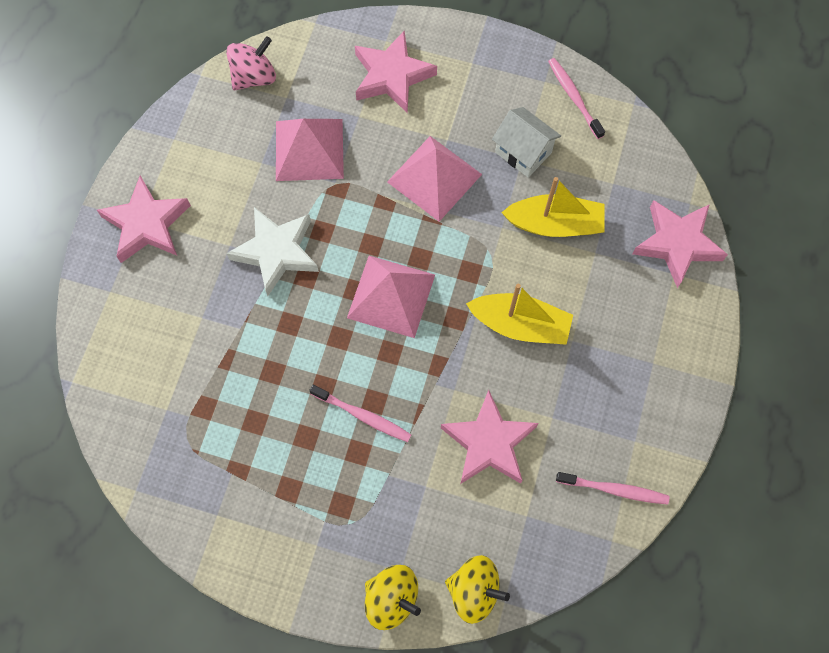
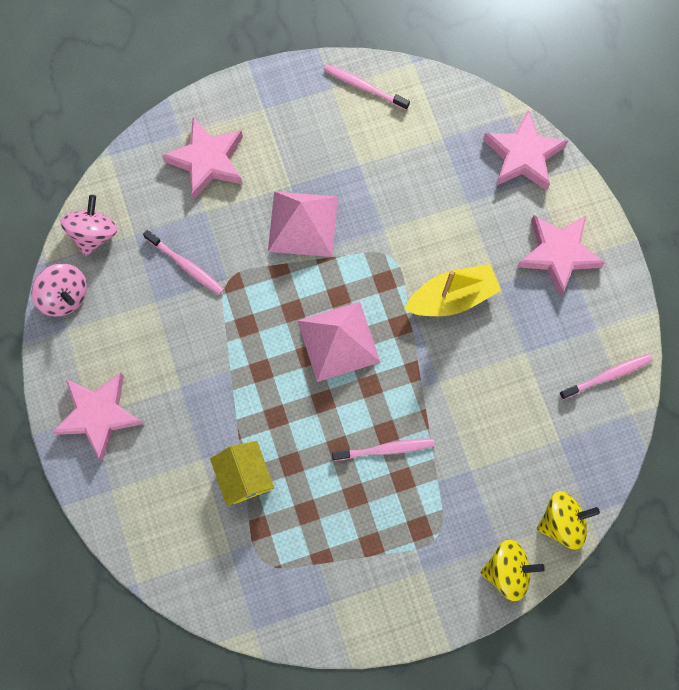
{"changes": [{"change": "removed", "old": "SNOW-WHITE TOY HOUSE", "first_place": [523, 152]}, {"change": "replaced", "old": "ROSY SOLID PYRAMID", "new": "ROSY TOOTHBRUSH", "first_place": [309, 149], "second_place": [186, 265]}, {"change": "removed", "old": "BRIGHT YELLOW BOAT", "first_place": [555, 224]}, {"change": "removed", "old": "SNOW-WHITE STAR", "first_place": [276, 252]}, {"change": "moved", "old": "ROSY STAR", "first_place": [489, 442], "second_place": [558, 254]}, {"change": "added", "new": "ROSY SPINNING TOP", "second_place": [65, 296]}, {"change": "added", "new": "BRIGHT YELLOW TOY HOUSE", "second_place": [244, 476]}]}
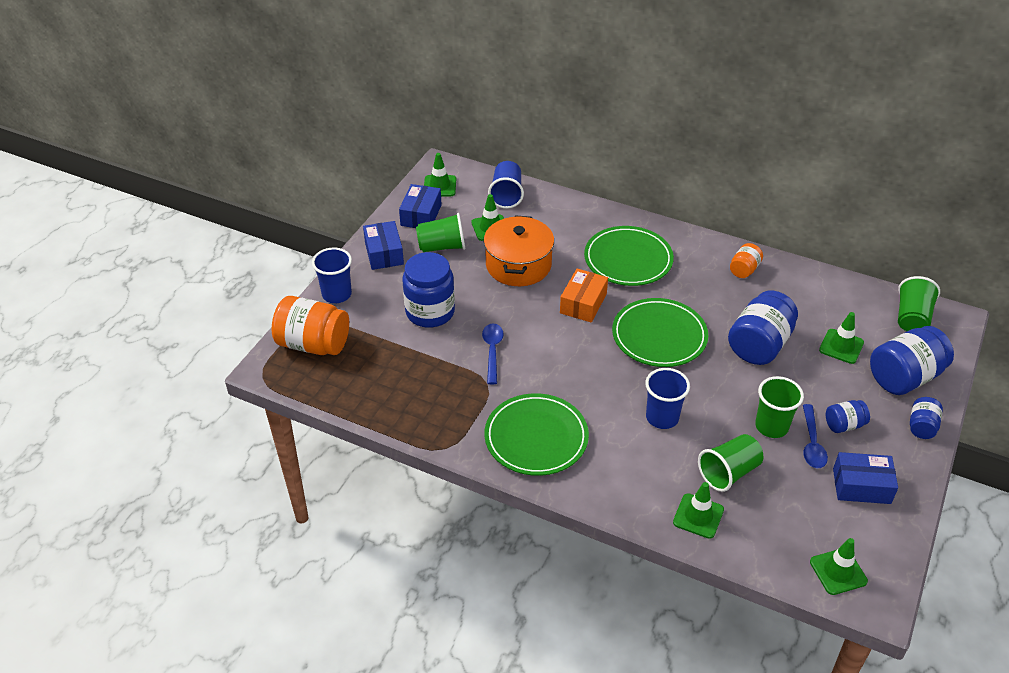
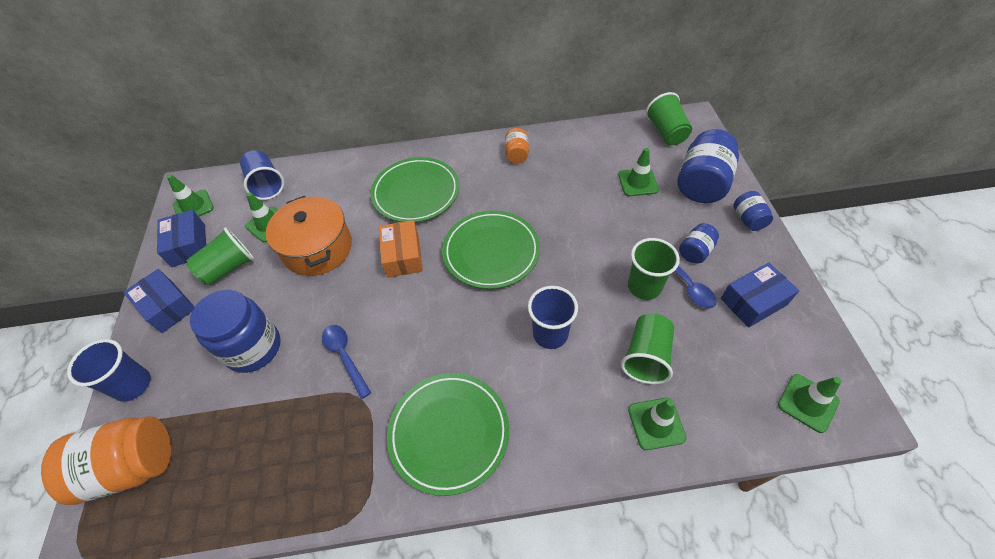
{"changes": [{"change": "removed", "old": "COBALT JAM JAR", "first_place": [759, 345]}]}
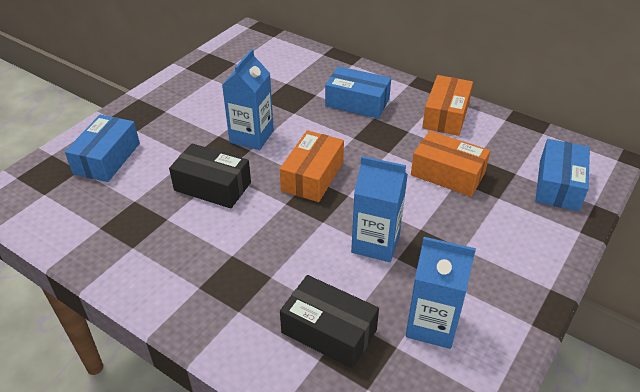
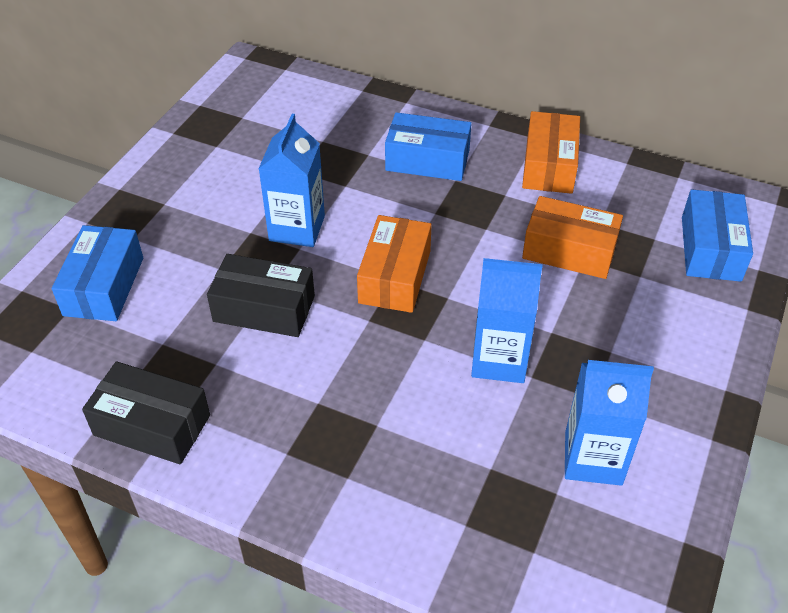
{"changes": [{"change": "moved", "old": "BLACK BOX", "first_place": [329, 331], "second_place": [152, 425]}]}
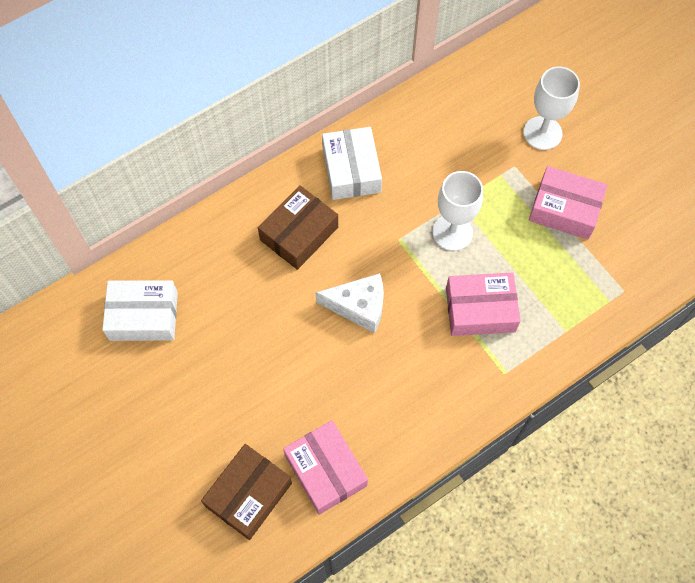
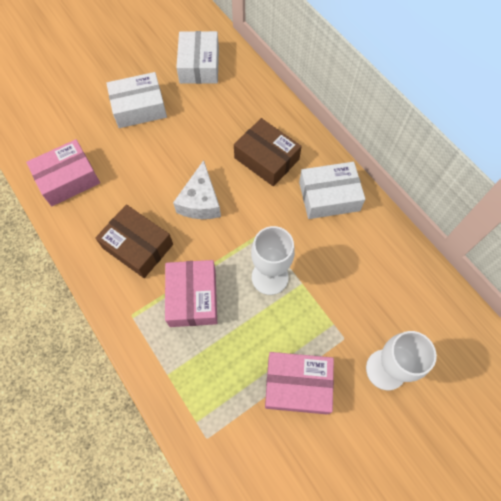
{"changes": [{"change": "turned", "old": "ROSY BOX", "first_place": [564, 209], "second_place": [297, 385], "degrees": 75}, {"change": "moved", "old": "DARK BROWN BOX", "first_place": [249, 495], "second_place": [138, 246]}, {"change": "added", "new": "SNOW-WHITE BOX", "second_place": [139, 107]}]}
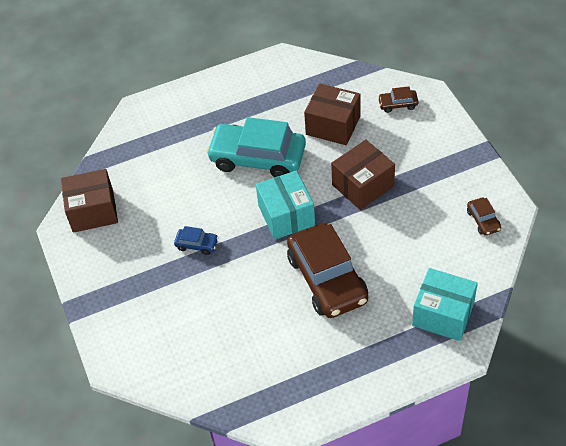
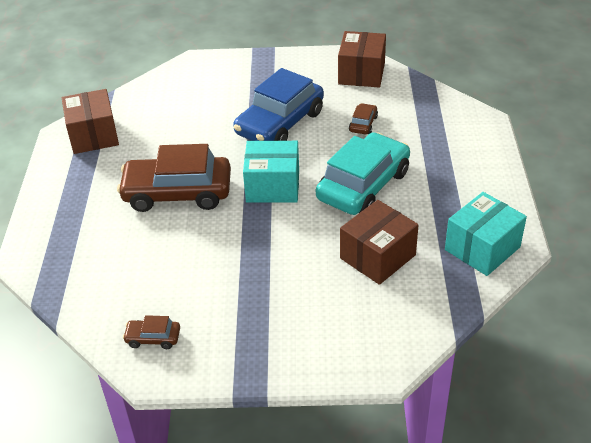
{"changes": [{"change": "moved", "old": "DARK BROWN CAR", "first_place": [398, 104], "second_place": [363, 124]}, {"change": "moved", "old": "DARK BROWN BOX", "first_place": [363, 185], "second_place": [93, 135]}, {"change": "resized", "old": "COBALT CAR", "first_place": [197, 244], "second_place": [280, 123], "factor": 2.35}, {"change": "moved", "old": "TURQUOISE BOX", "first_place": [443, 314], "second_place": [482, 248]}]}
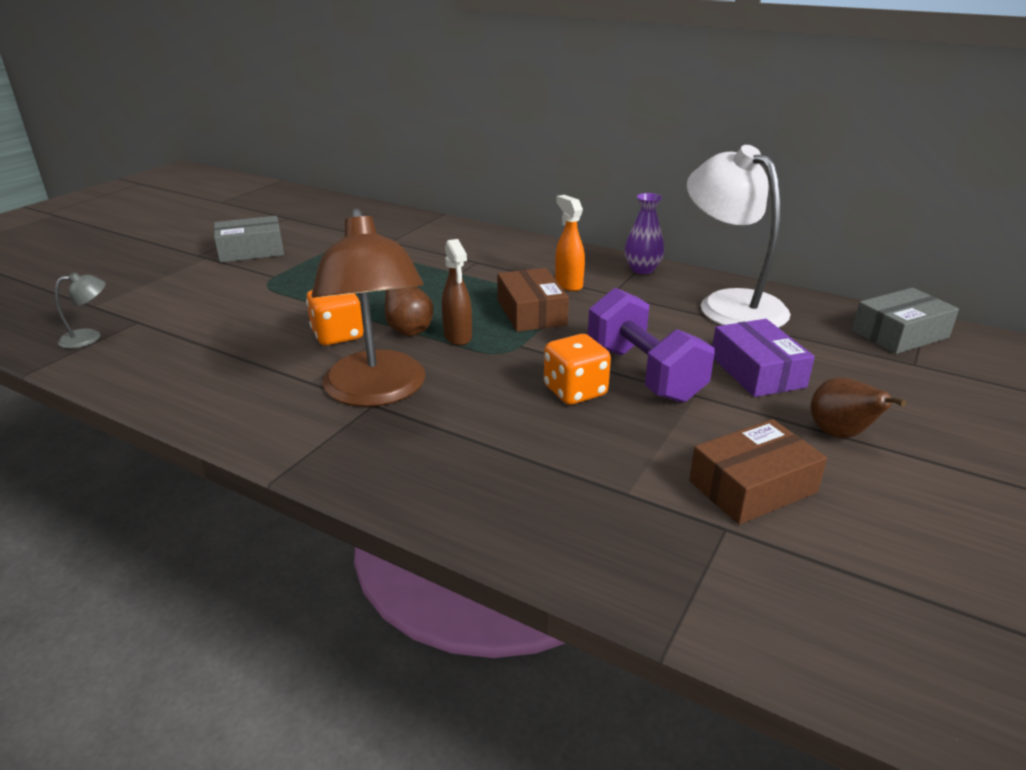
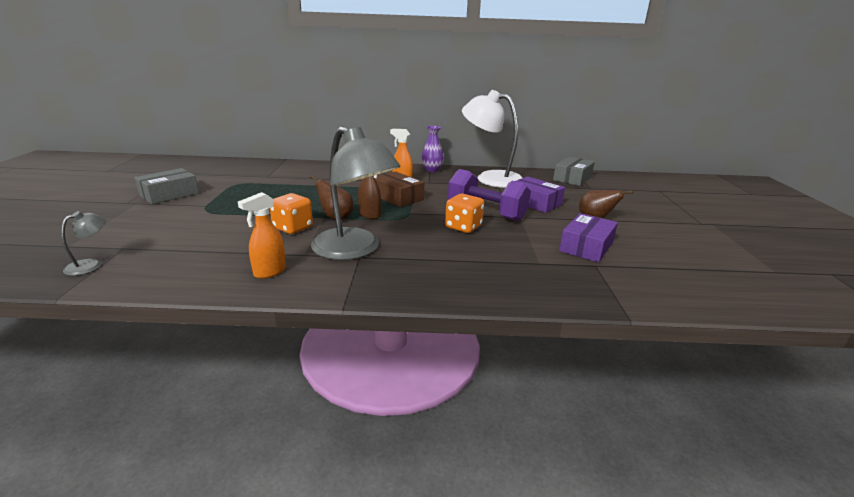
{"changes": [{"change": "recoloured", "old": "DARK BROWN READING LAMP", "new": "GRAY READING LAMP", "first_place": [377, 392], "second_place": [354, 250]}, {"change": "recoloured", "old": "DARK BROWN BOX", "new": "VIOLET BOX", "first_place": [752, 487], "second_place": [586, 246]}, {"change": "added", "new": "BRIGHT ORANGE SPRAY BOTTLE", "second_place": [269, 272]}]}
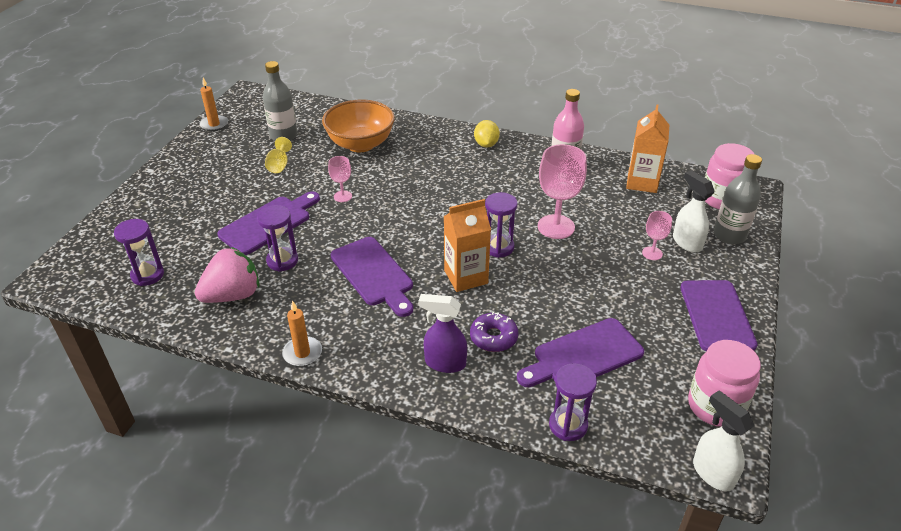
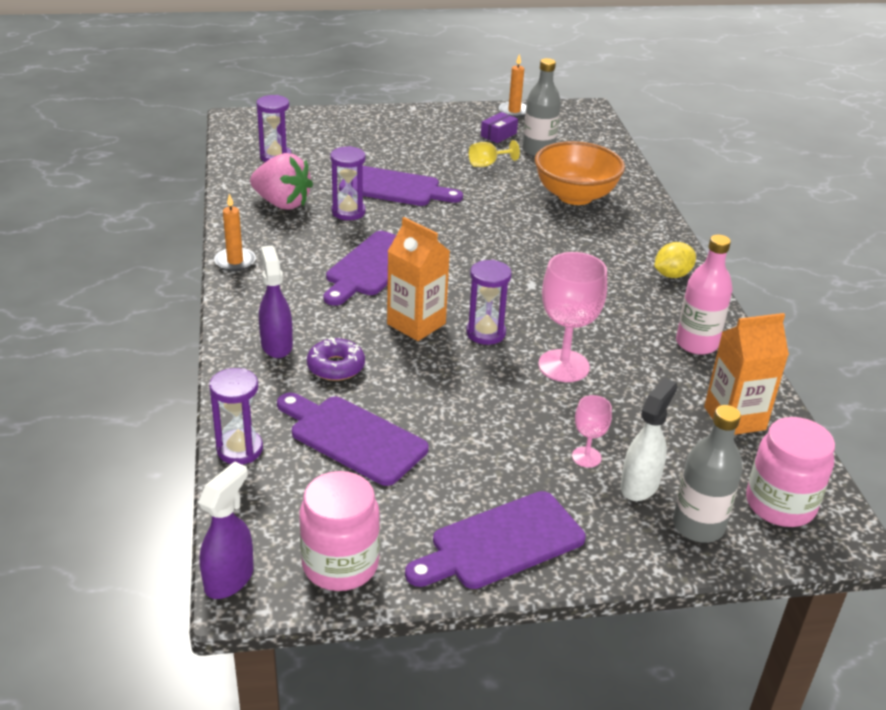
{"changes": [{"change": "removed", "old": "ROSY GOBLET", "first_place": [342, 196]}, {"change": "recoloured", "old": "SNOW-WHITE SPRAY BOTTLE", "new": "VIOLET SPRAY BOTTLE", "first_place": [712, 473], "second_place": [229, 579]}, {"change": "added", "new": "VIOLET BOX", "second_place": [498, 135]}]}
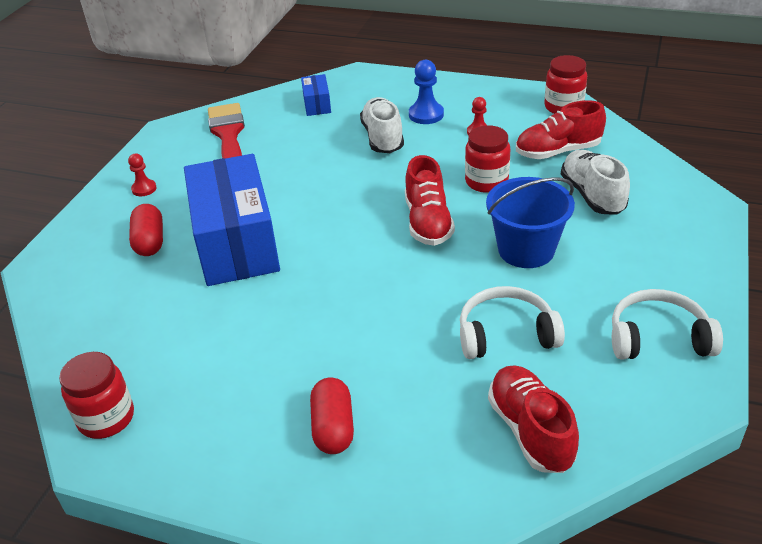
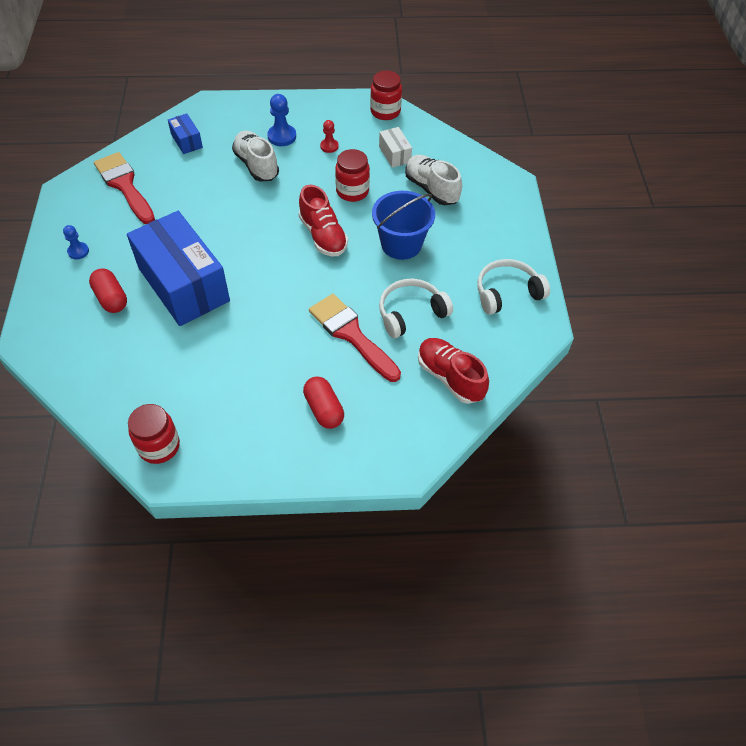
{"changes": [{"change": "replaced", "old": "CRIMSON LACE-UP SHOE", "new": "SNOW-WHITE BOX", "first_place": [557, 151], "second_place": [394, 154]}, {"change": "recoloured", "old": "CRIMSON PAWN", "new": "COBALT PAWN", "first_place": [144, 189], "second_place": [78, 251]}, {"change": "added", "new": "CRIMSON PAINT BRUSH", "second_place": [351, 335]}]}
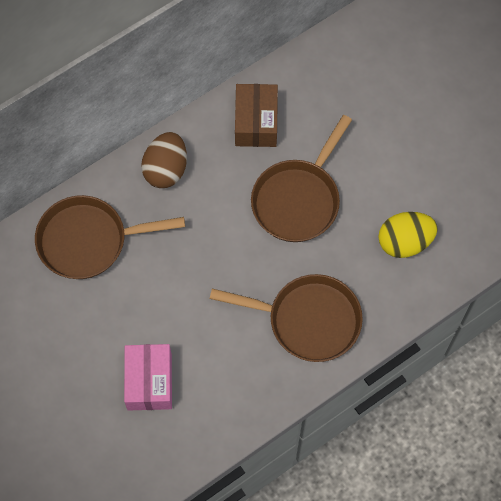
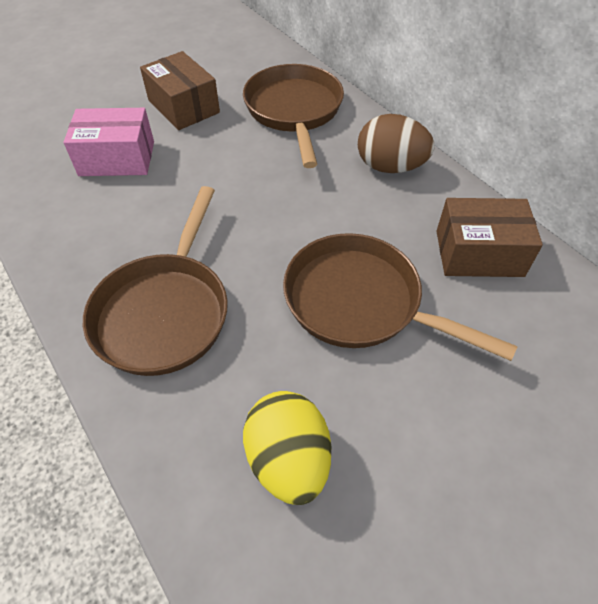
{"changes": [{"change": "added", "new": "DARK BROWN BOX", "second_place": [183, 106]}]}
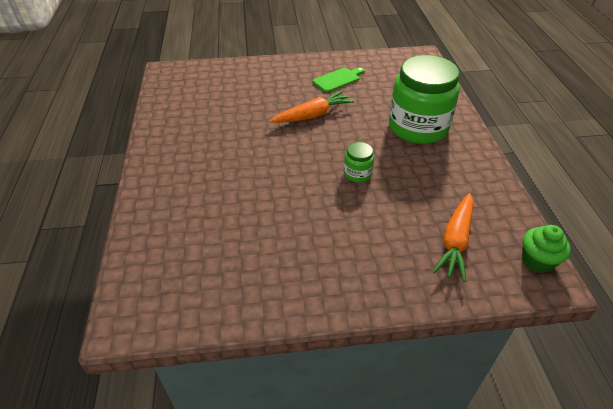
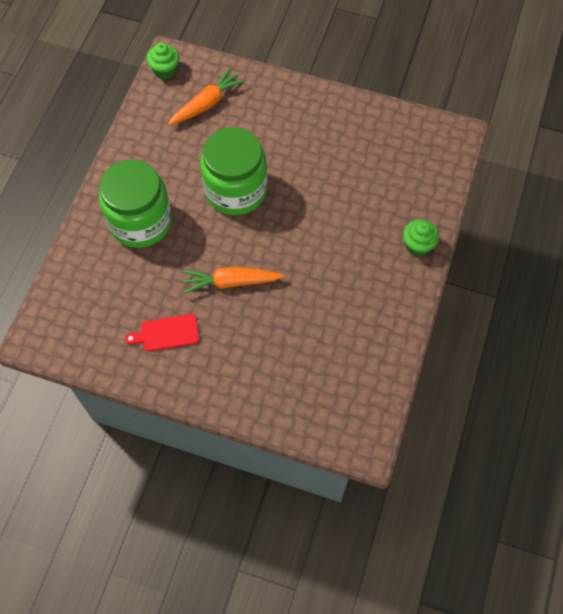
{"changes": [{"change": "recoloured", "old": "GREEN CHOPPING BOARD", "new": "CRIMSON CHOPPING BOARD", "first_place": [338, 79], "second_place": [167, 333]}, {"change": "resized", "old": "GREEN JAM JAR", "first_place": [357, 174], "second_place": [235, 190], "factor": 2.34}, {"change": "added", "new": "GREEN MUFFIN", "second_place": [417, 245]}]}
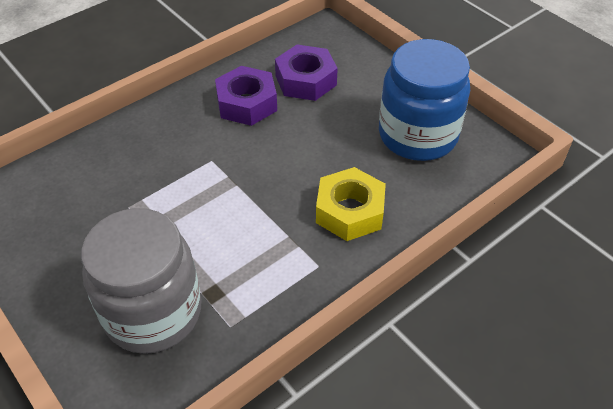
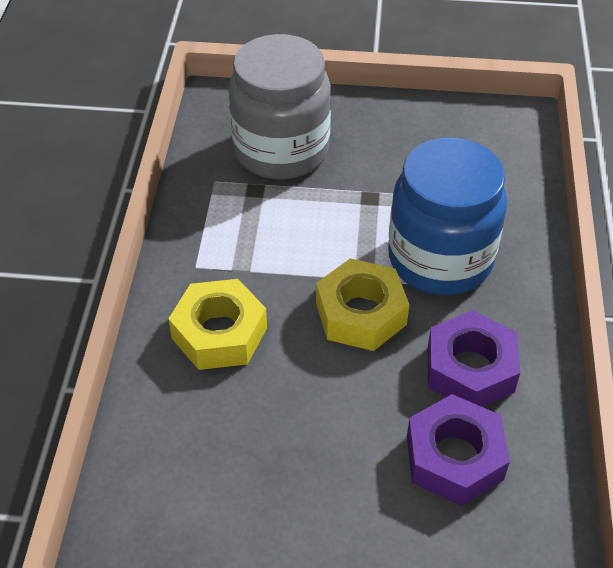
{"changes": [{"change": "moved", "old": "COBALT JAM JAR", "first_place": [417, 135], "second_place": [440, 259]}, {"change": "added", "new": "BRIGHT YELLOW HEXAGON NUT", "second_place": [361, 314]}]}
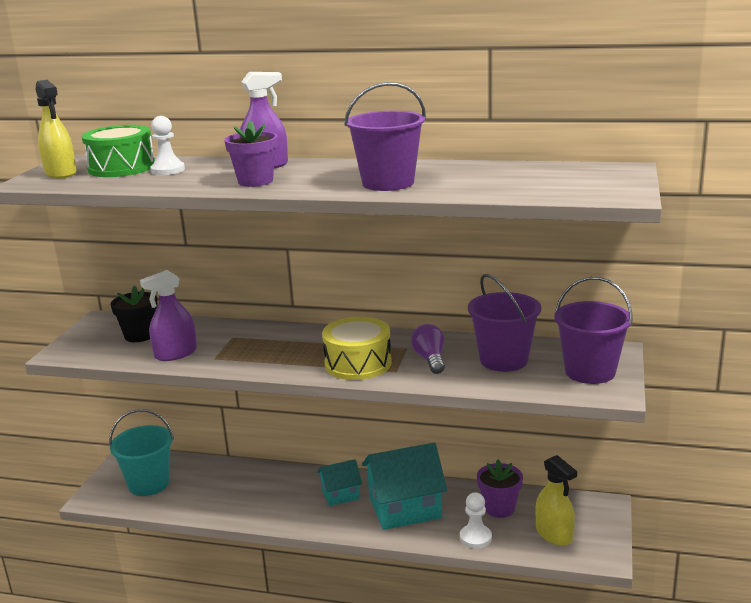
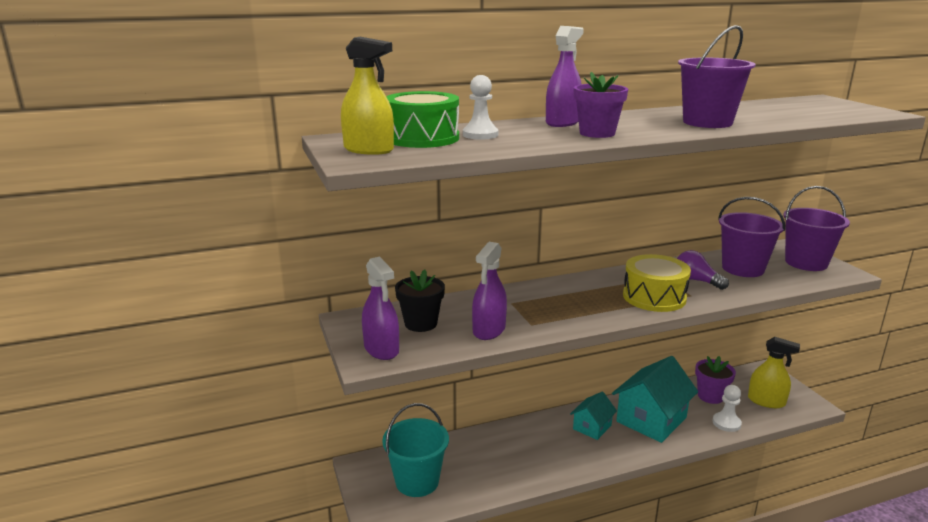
{"changes": [{"change": "added", "new": "VIOLET SPRAY BOTTLE", "second_place": [381, 349]}]}
